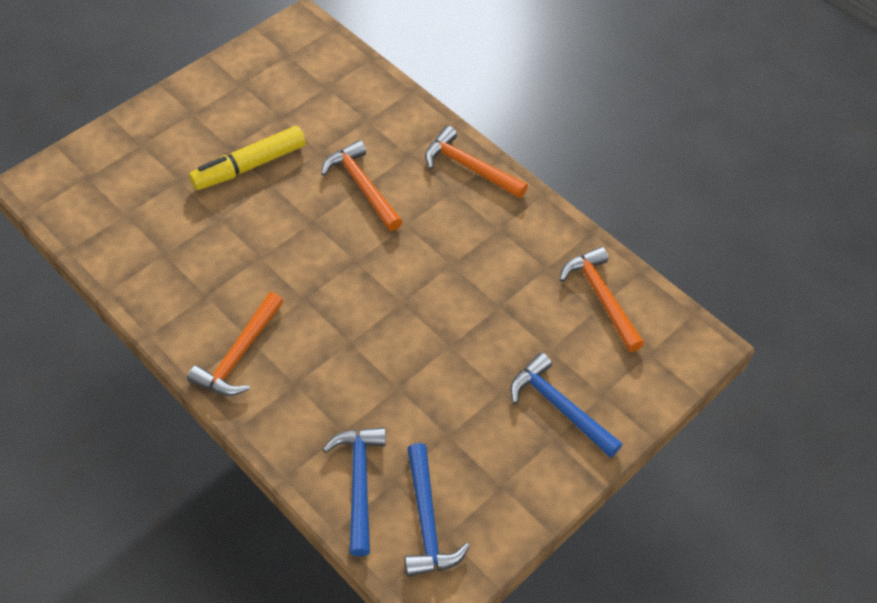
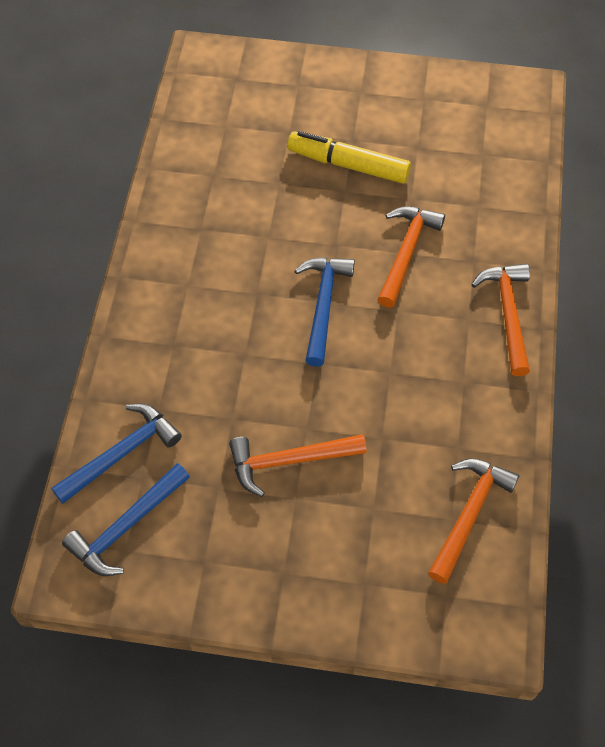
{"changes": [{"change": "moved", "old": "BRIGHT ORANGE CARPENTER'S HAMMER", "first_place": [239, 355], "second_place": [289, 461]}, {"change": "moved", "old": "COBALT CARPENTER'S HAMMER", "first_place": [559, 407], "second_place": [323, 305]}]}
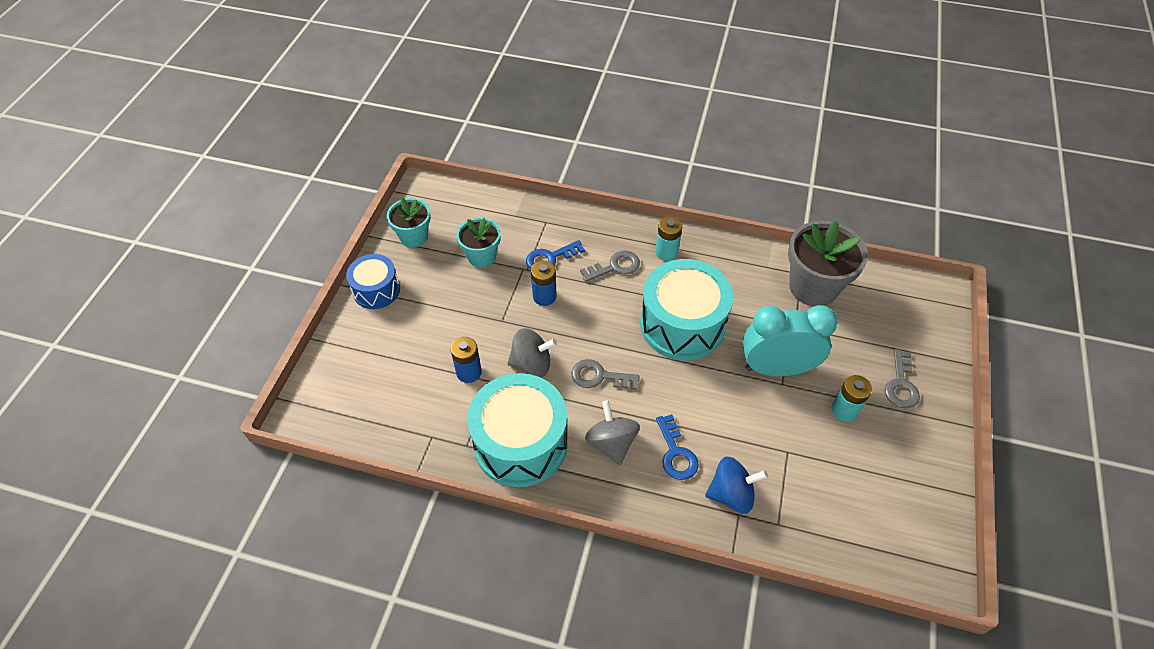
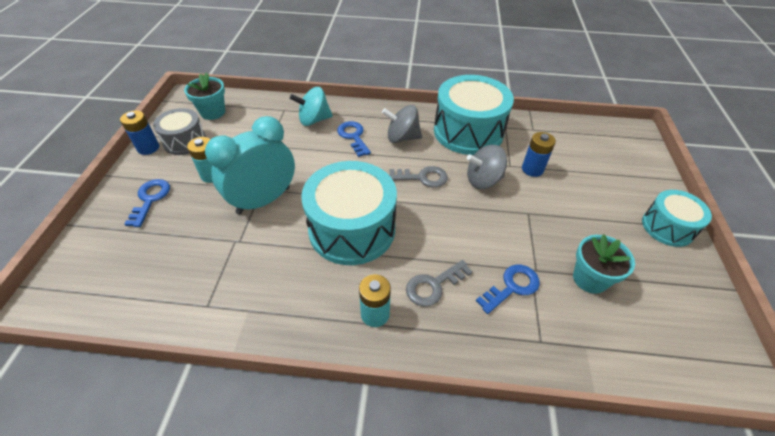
{"changes": [{"change": "moved", "old": "TURQUOISE PLANT POT", "first_place": [414, 237], "second_place": [213, 112]}, {"change": "removed", "old": "GRAY PLANT POT", "first_place": [813, 287]}, {"change": "recoloured", "old": "COBALT SNARE DRUM", "new": "TURQUOISE SNARE DRUM", "first_place": [376, 290], "second_place": [667, 227]}, {"change": "moved", "old": "COBALT BATTERY", "first_place": [544, 296], "second_place": [148, 148]}, {"change": "turned", "old": "TURQUOISE BEDSIDE CLOCK", "first_place": [776, 368], "second_place": [263, 200], "degrees": 150}, {"change": "recoloured", "old": "GRAY KEY", "new": "COBALT KEY", "first_place": [901, 384], "second_place": [150, 199]}, {"change": "turned", "old": "GRAY SPINNING TOP", "first_place": [611, 443], "second_place": [402, 138], "degrees": 120}, {"change": "recoloured", "old": "COBALT SPINNING TOP", "new": "TURQUOISE SPINNING TOP", "first_place": [731, 494], "second_place": [314, 120]}, {"change": "added", "new": "GRAY SNARE DRUM", "second_place": [185, 141]}]}
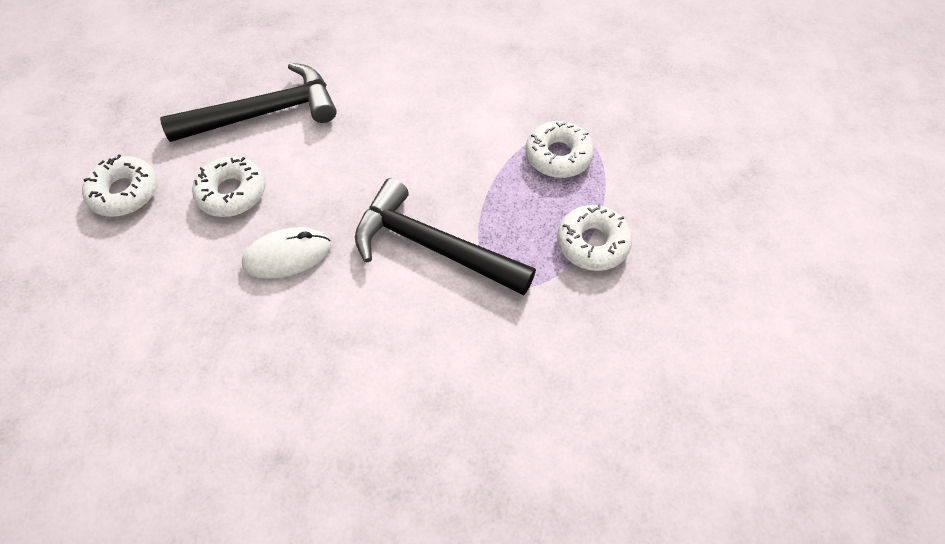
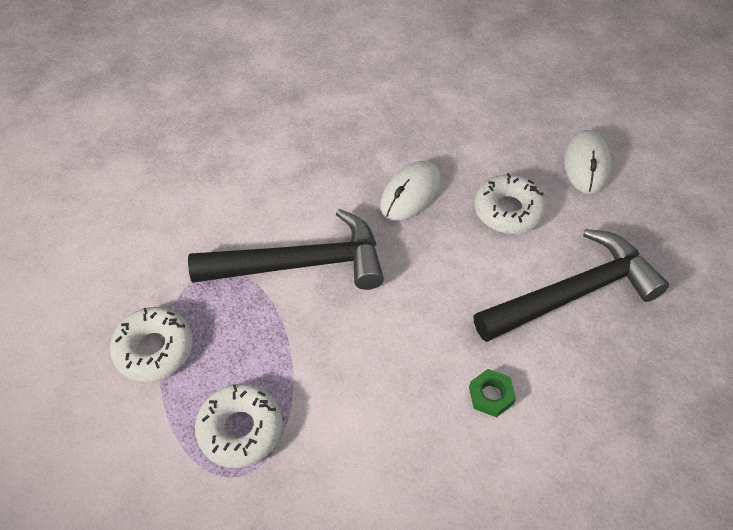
{"changes": [{"change": "turned", "old": "BLACK CARPENTER'S HAMMER", "first_place": [265, 113], "second_place": [574, 293], "degrees": -150}, {"change": "replaced", "old": "SNOW-WHITE GLAZED DONUT", "new": "SNOW-WHITE COMPUTER MOUSE", "first_place": [125, 192], "second_place": [586, 164]}, {"change": "added", "new": "GREEN HEXAGON NUT", "second_place": [491, 395]}]}
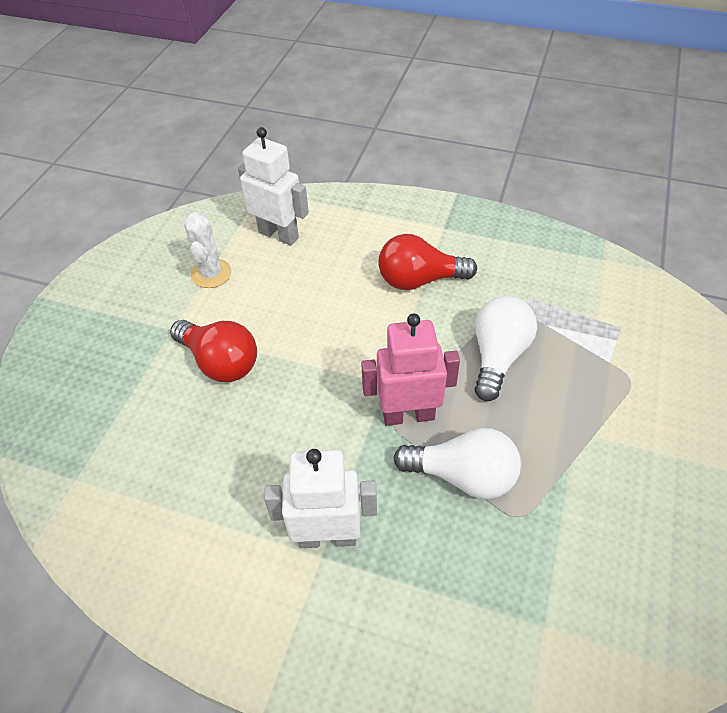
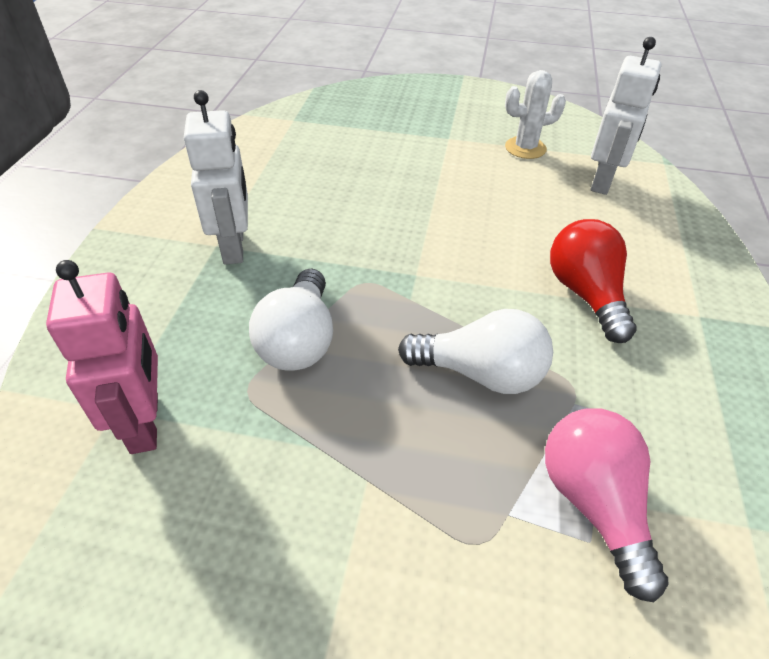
{"changes": [{"change": "moved", "old": "ROSY ROBOT FIGURE", "first_place": [408, 415], "second_place": [145, 423]}, {"change": "removed", "old": "CRIMSON LIGHT BULB", "first_place": [220, 362]}, {"change": "added", "new": "ROSY LIGHT BULB", "second_place": [594, 504]}]}
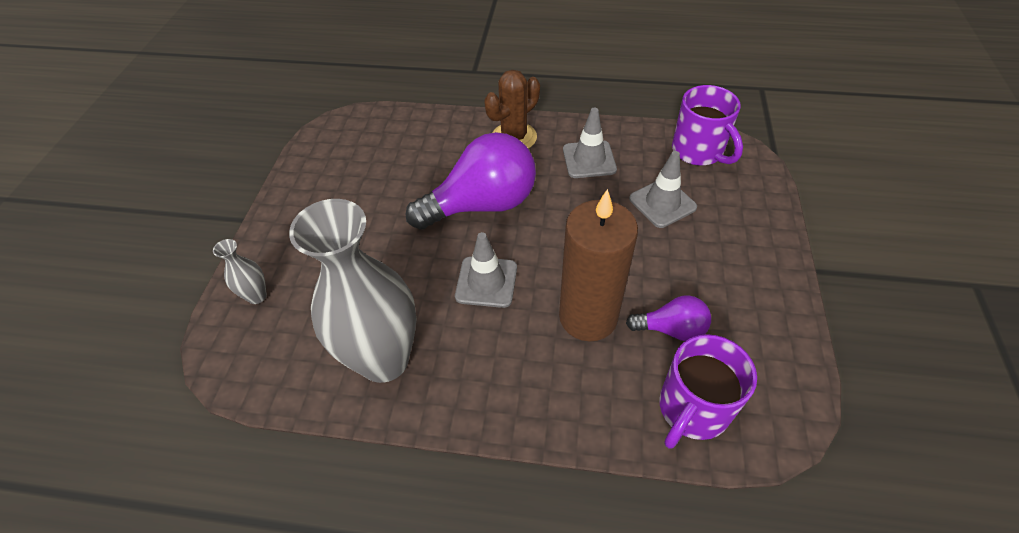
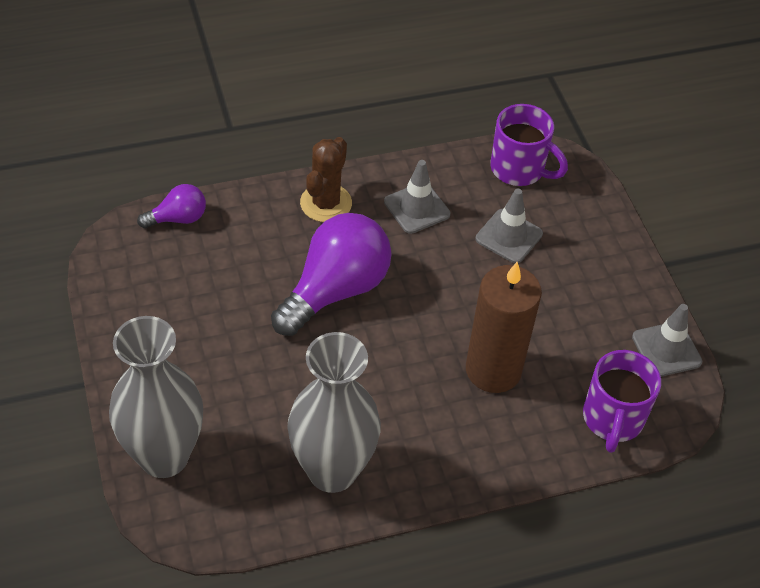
{"changes": [{"change": "moved", "old": "GRAY ROAD CONE", "first_place": [486, 282], "second_place": [666, 349]}, {"change": "resized", "old": "GRAY FLOWER VASE", "first_place": [257, 296], "second_place": [164, 456], "factor": 2.42}, {"change": "moved", "old": "VIOLET LIGHT BULB", "first_place": [671, 329], "second_place": [178, 218]}]}
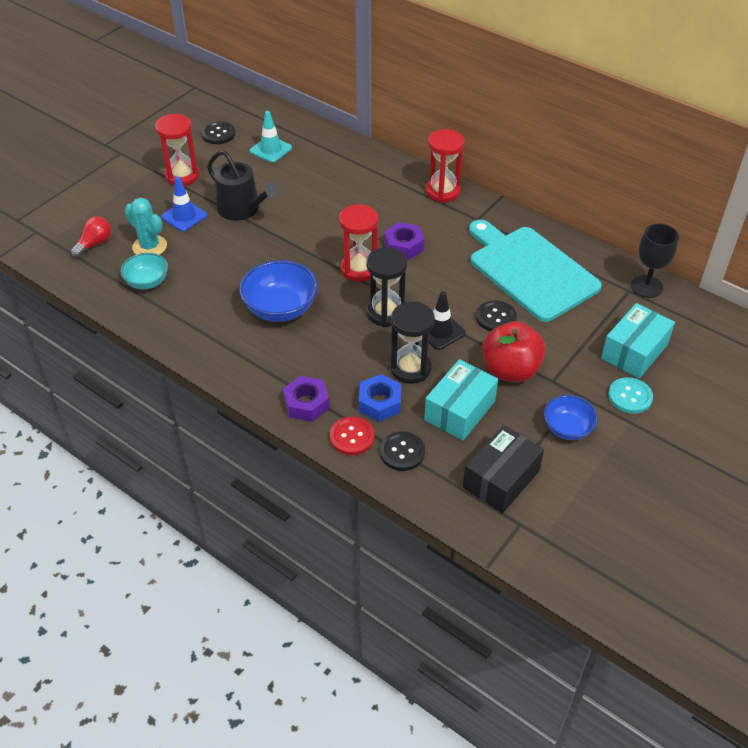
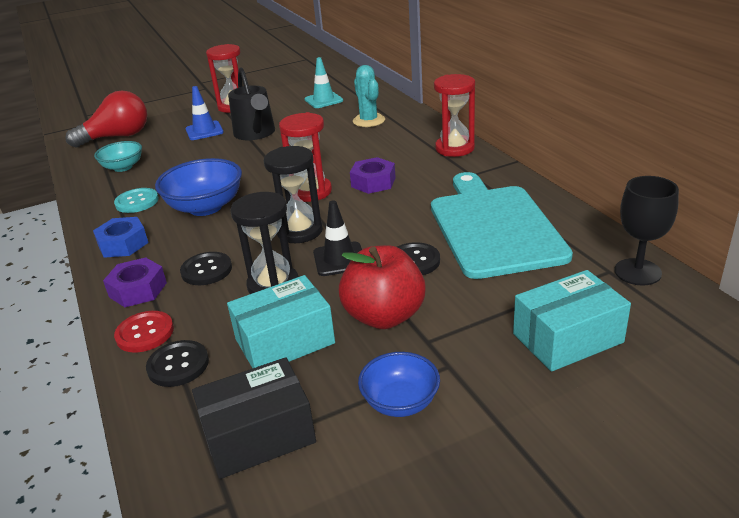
{"changes": [{"change": "moved", "old": "BLACK SHIRT BUTTON", "first_place": [218, 134], "second_place": [206, 270]}, {"change": "moved", "old": "TURQUOISE PRICKLY PLANT", "first_place": [149, 246], "second_place": [369, 121]}, {"change": "resized", "old": "CRIMSON LIGHT BULB", "first_place": [94, 244], "second_place": [117, 137], "factor": 1.77}, {"change": "moved", "old": "COBALT HEXAGON NUT", "first_place": [380, 403], "second_place": [123, 244]}, {"change": "moved", "old": "TURQUOISE SHIRT BUTTON", "first_place": [630, 396], "second_place": [137, 202]}]}
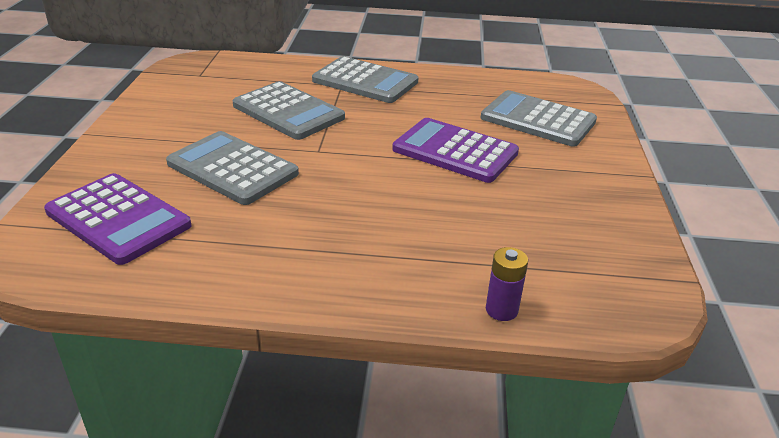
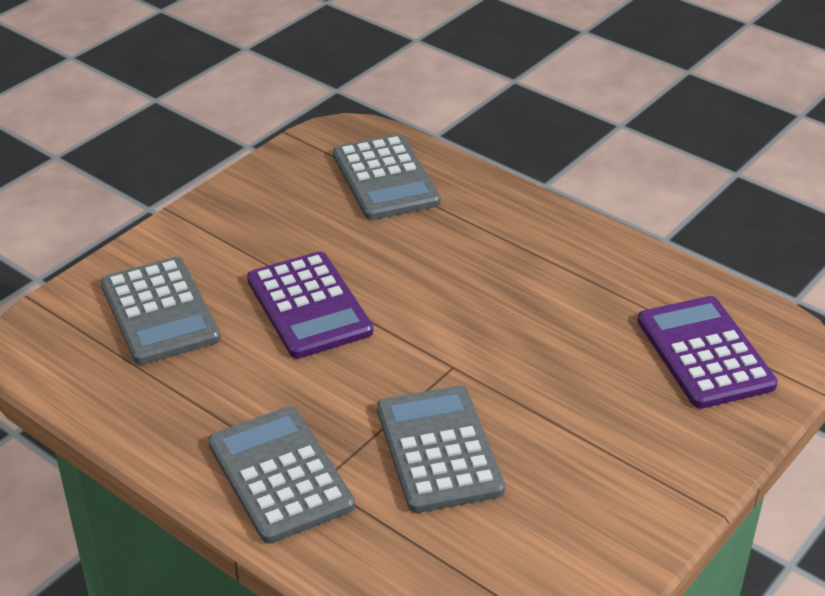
{"changes": [{"change": "moved", "old": "GRAY CALCULATOR", "first_place": [232, 169], "second_place": [385, 178]}, {"change": "removed", "old": "VIOLET BATTERY", "first_place": [501, 310]}]}
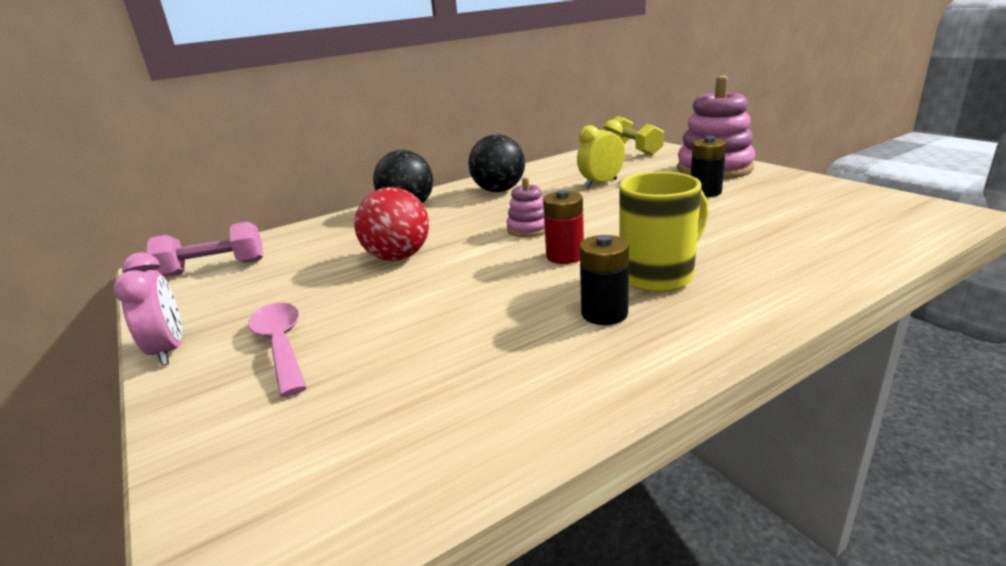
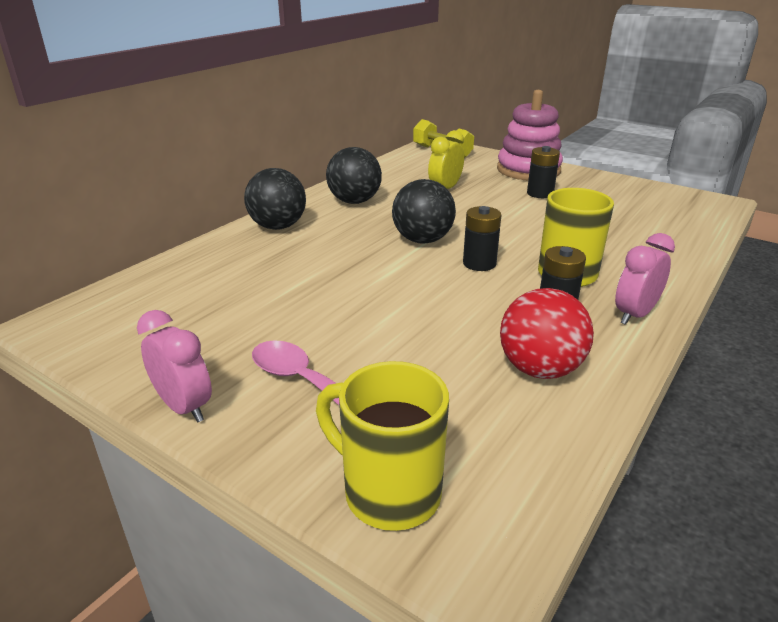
{"changes": [{"change": "replaced", "old": "ROSY STACKING TOY", "new": "BLACK SPHERE", "first_place": [528, 229], "second_place": [422, 240]}, {"change": "moved", "old": "CRIMSON SPHERE", "first_place": [398, 257], "second_place": [540, 369]}, {"change": "recoloured", "old": "CRIMSON BATTERY", "new": "BLACK BATTERY", "first_place": [565, 256], "second_place": [479, 263]}, {"change": "removed", "old": "ROSY HAND WEIGHT", "first_place": [213, 268]}, {"change": "added", "new": "ROSY BEDSIDE CLOCK", "second_place": [634, 315]}, {"change": "added", "new": "BRIGHT YELLOW TEA MUG", "second_place": [388, 492]}]}
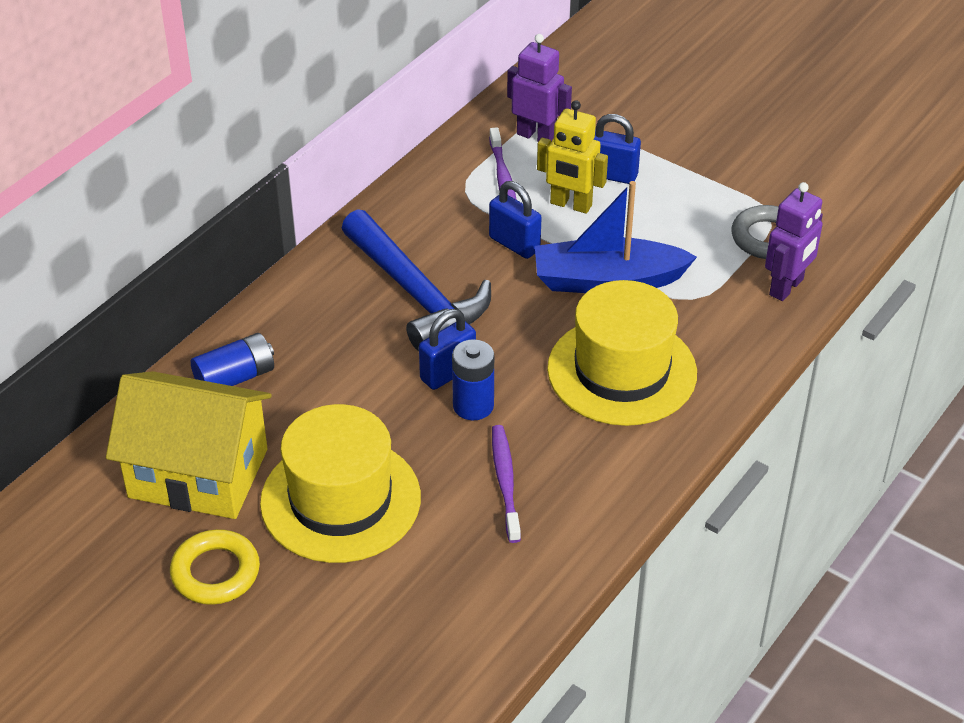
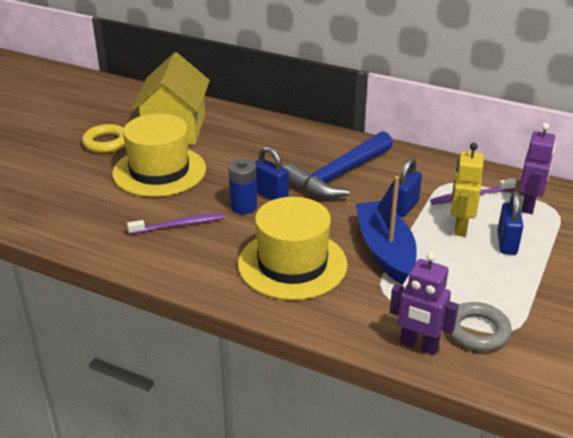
{"changes": [{"change": "removed", "old": "COBALT BATTERY", "first_place": [235, 378]}]}
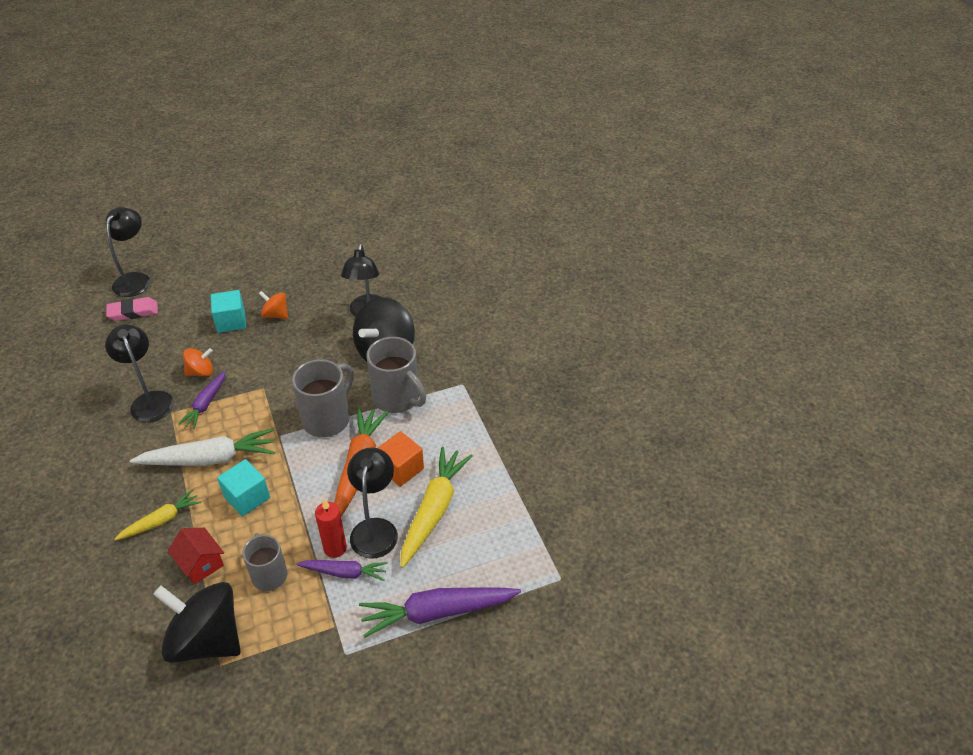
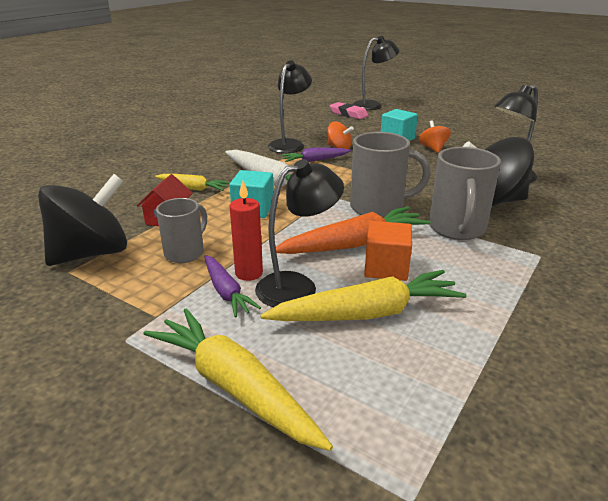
{"changes": [{"change": "turned", "old": "BLACK SPINNING TOP", "first_place": [206, 639], "second_place": [92, 253], "degrees": 60}, {"change": "recoloured", "old": "VIOLET TOY CARROT", "new": "BRIGHT YELLOW TOY CARROT", "first_place": [437, 612], "second_place": [234, 387]}]}
